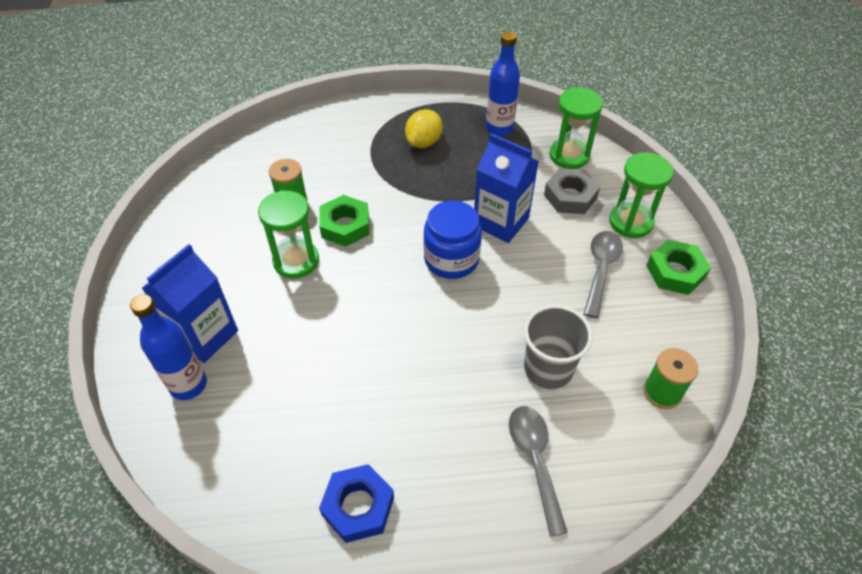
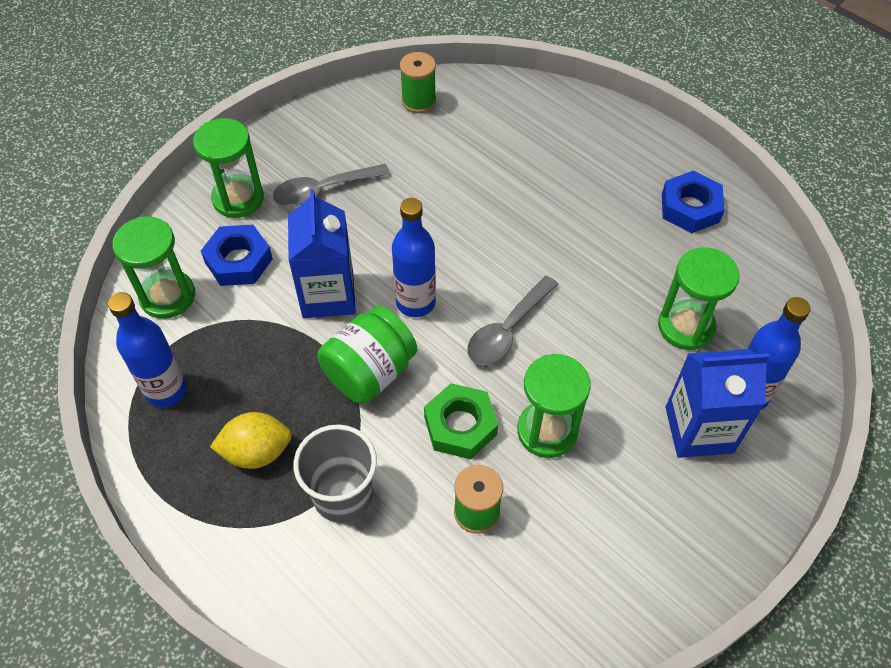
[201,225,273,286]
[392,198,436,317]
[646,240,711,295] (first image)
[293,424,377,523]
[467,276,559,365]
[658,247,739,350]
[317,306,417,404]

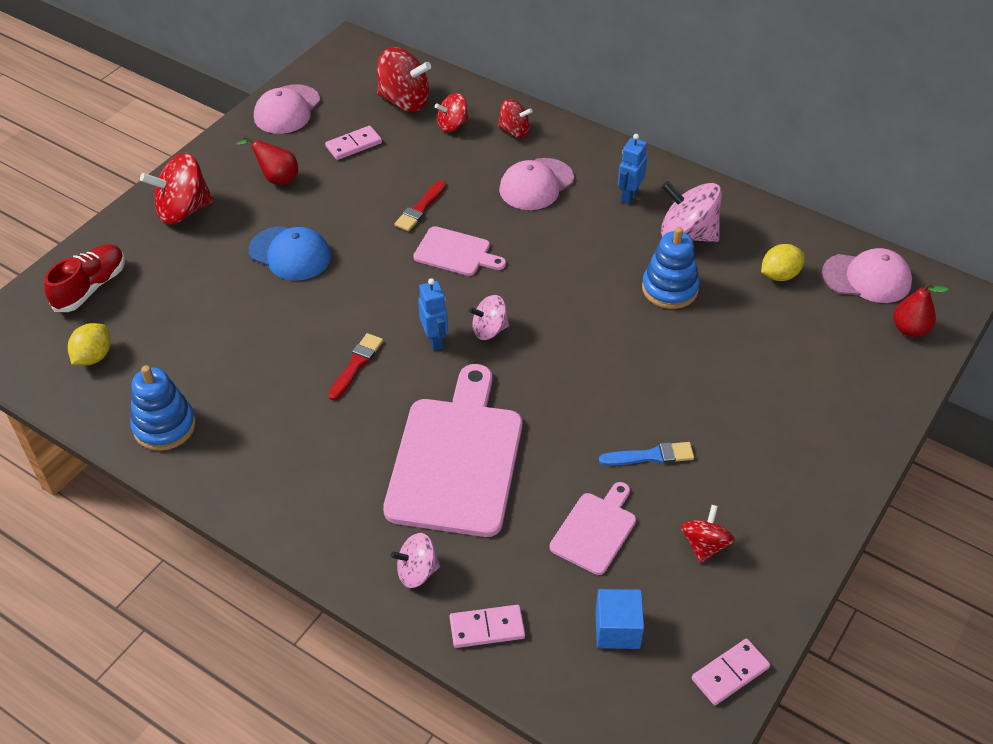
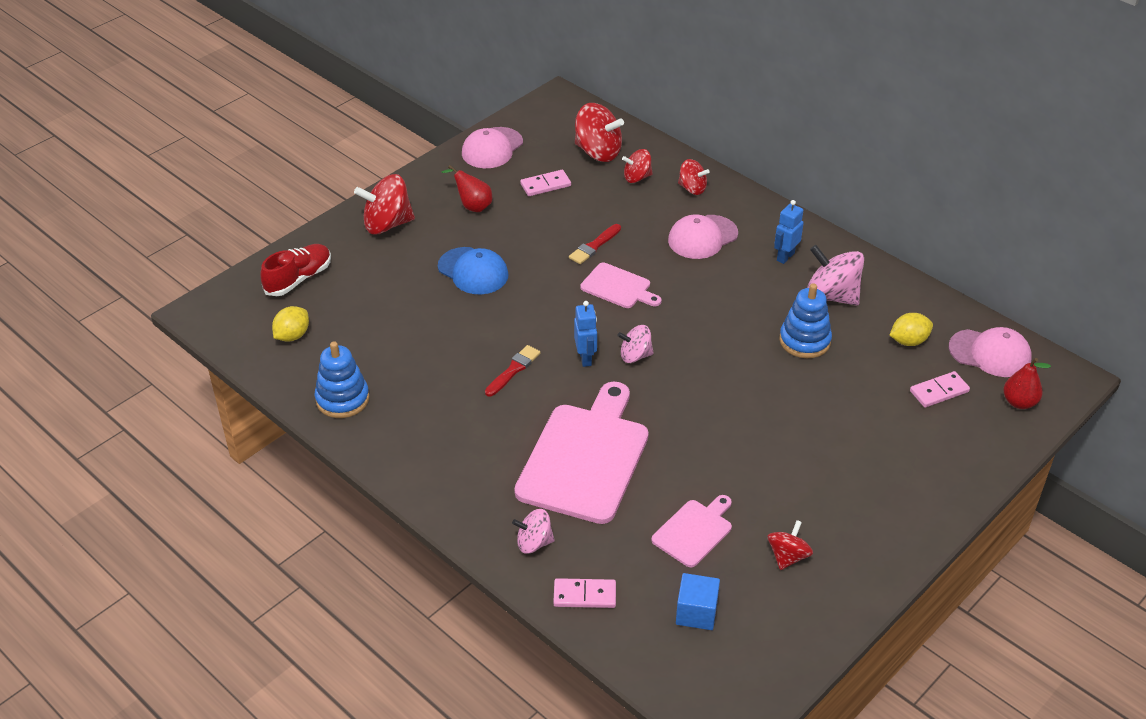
[599,442,694,466] (first image)
[910,371,970,408]

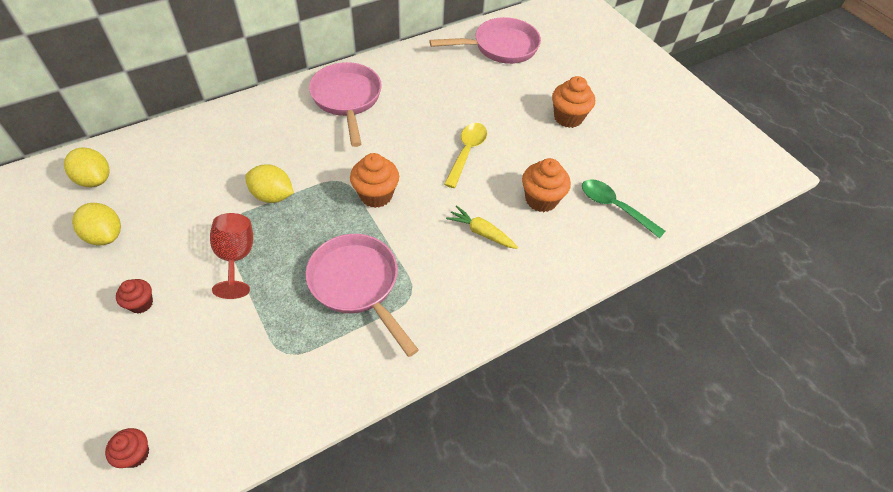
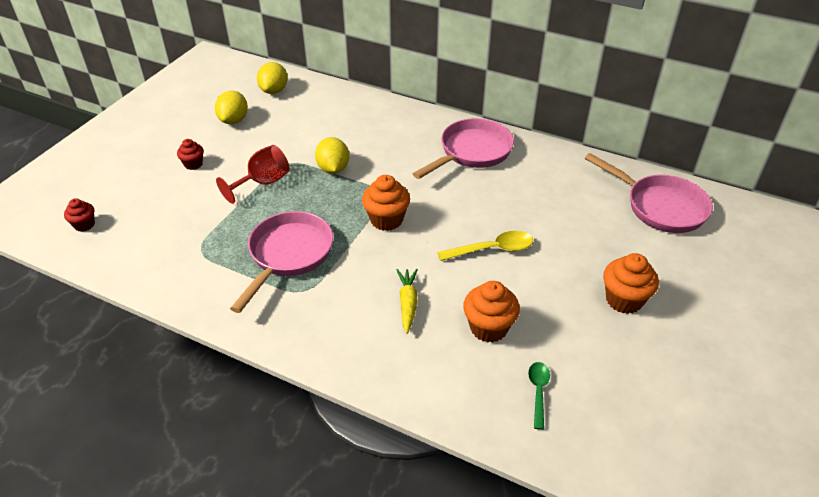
[528,362,550,430]

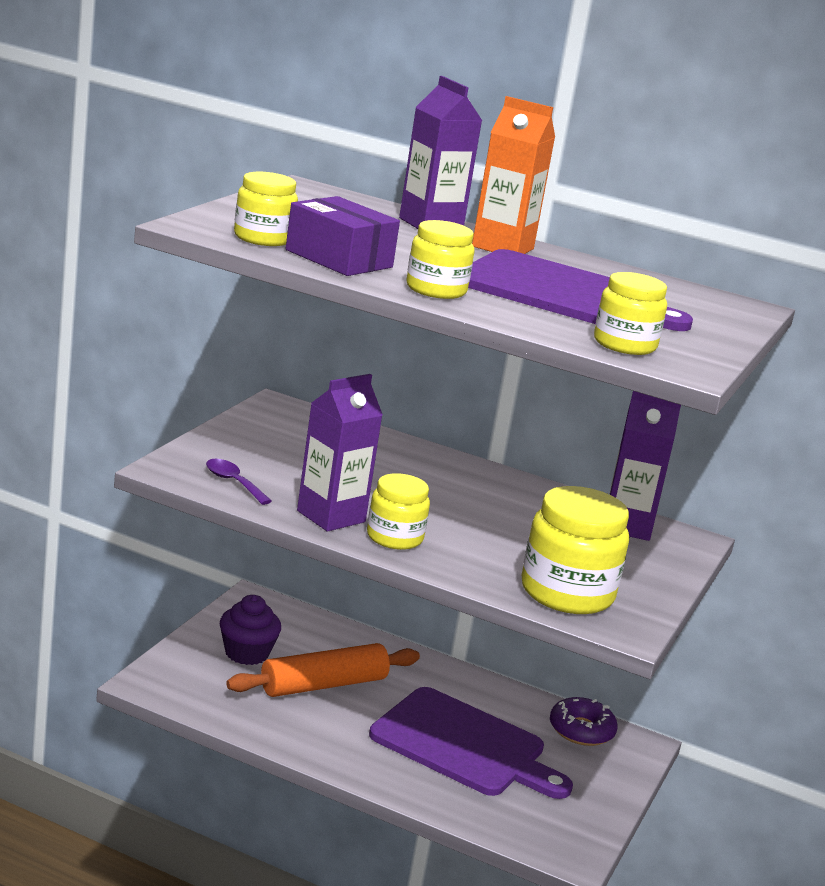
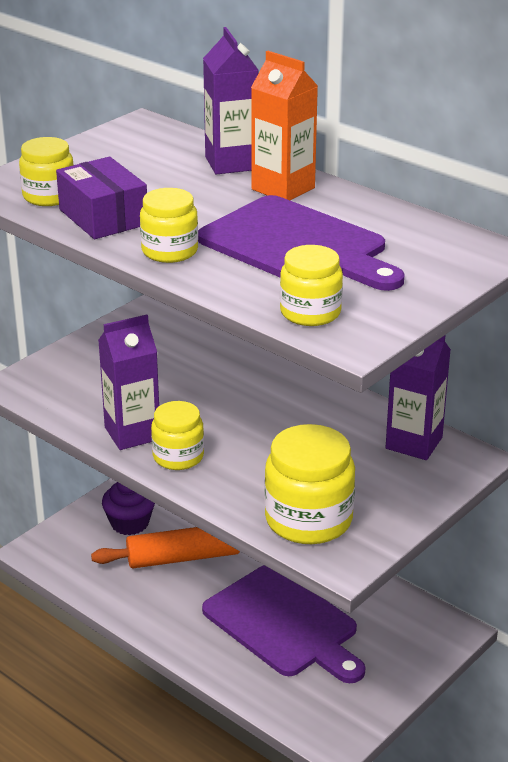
[206,459,272,505] (first image)
[550,697,618,746] (first image)

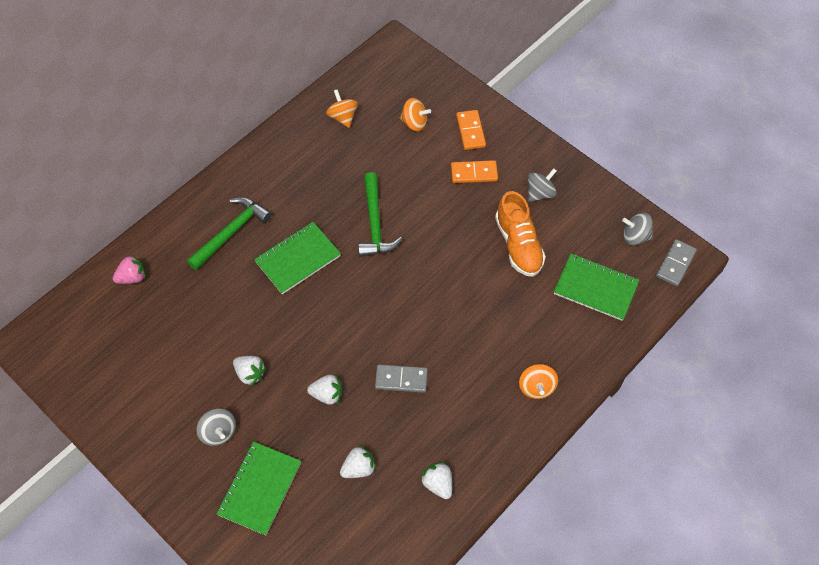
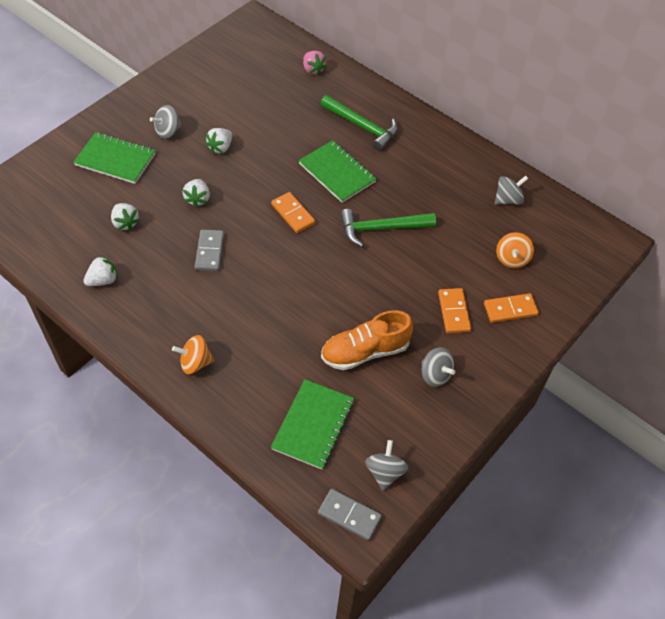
[495,176,528,205]
[271,192,316,233]

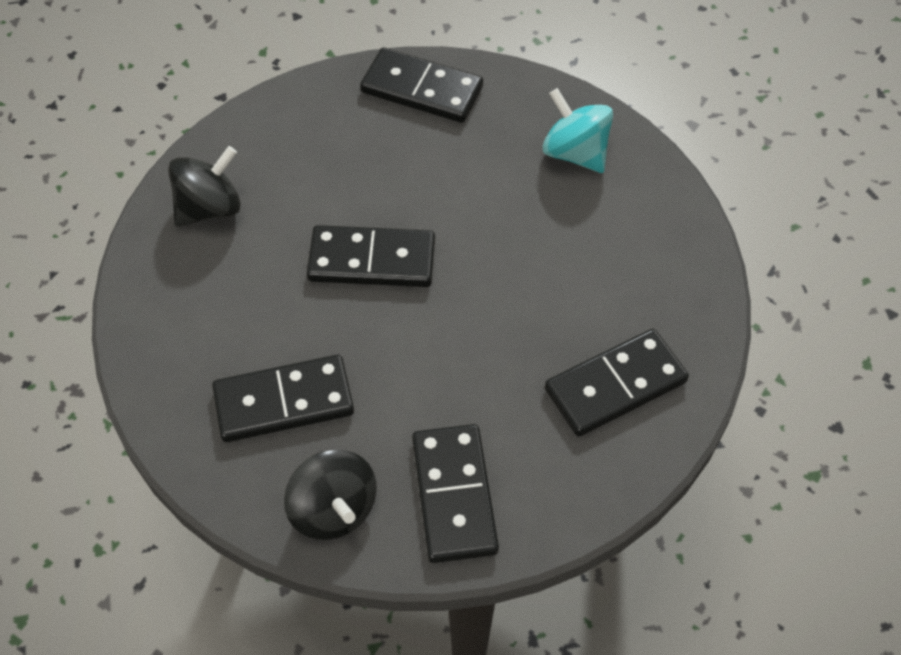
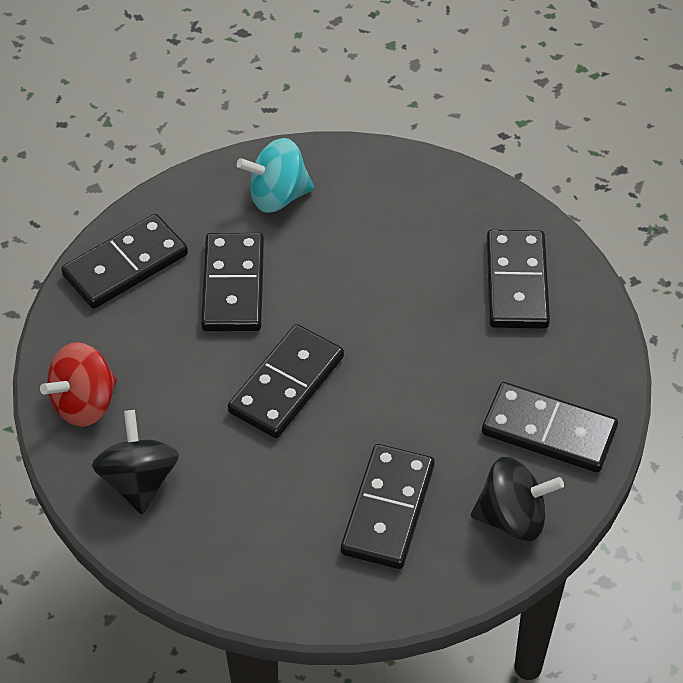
[201,233,264,331]
[40,342,117,427]

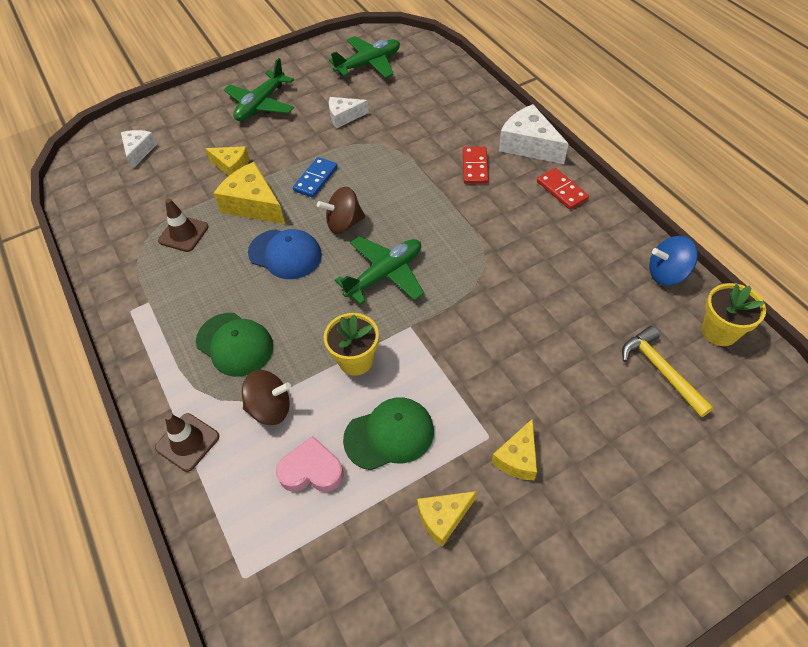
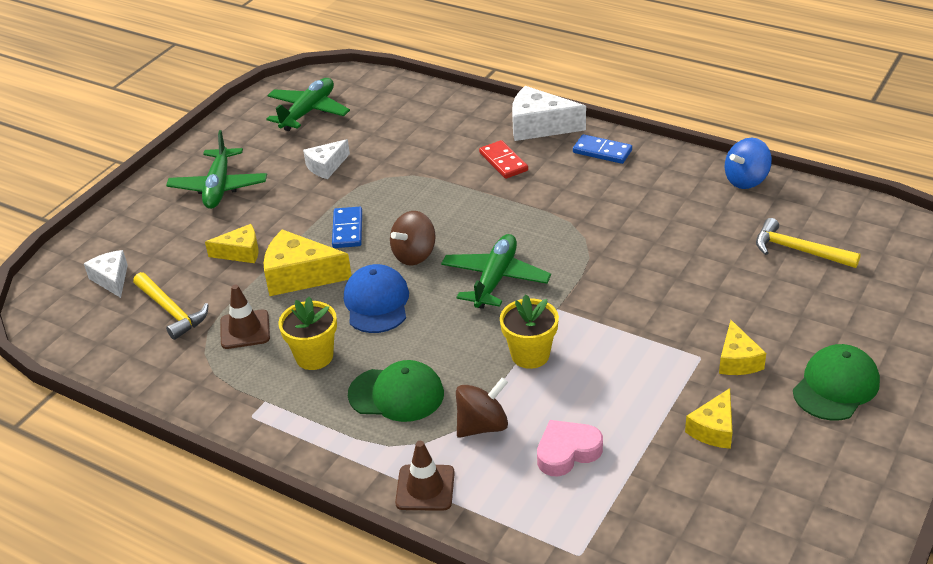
[573,134,632,164]
[344,264,409,333]
[278,297,337,370]
[793,344,880,421]
[133,272,208,340]

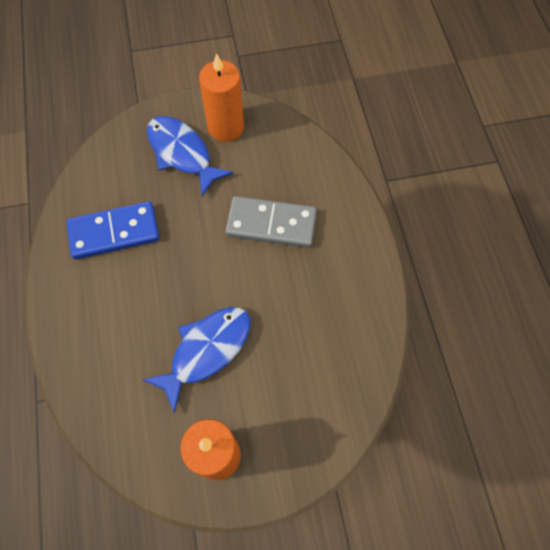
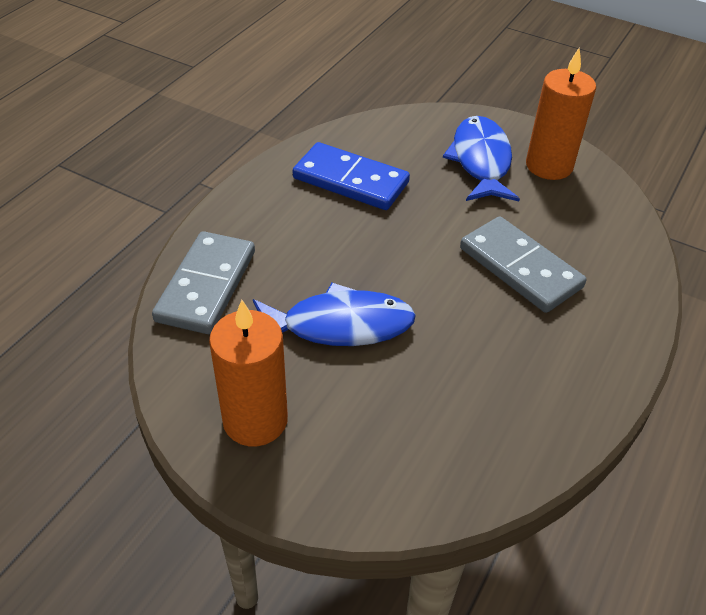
[152,231,255,334]

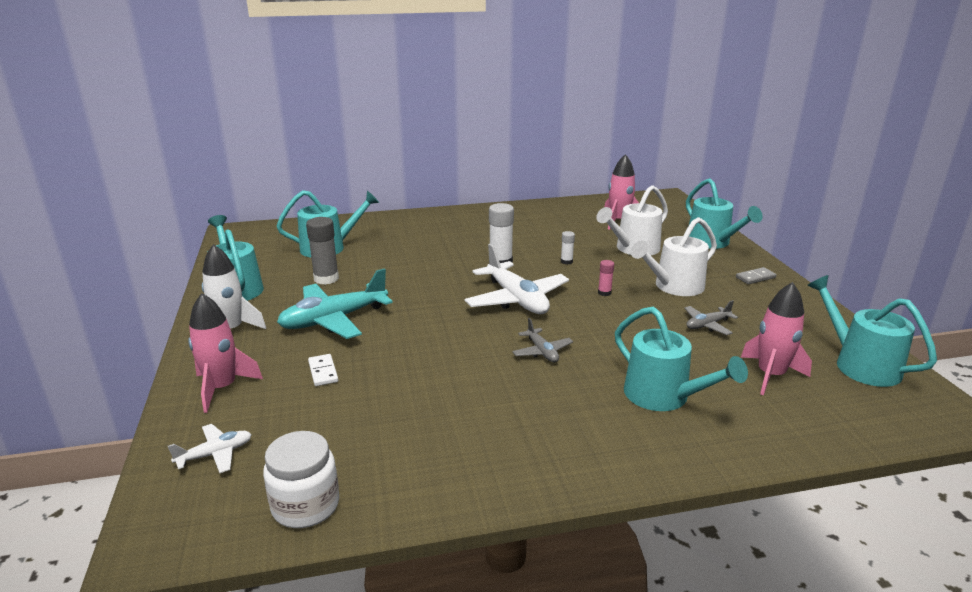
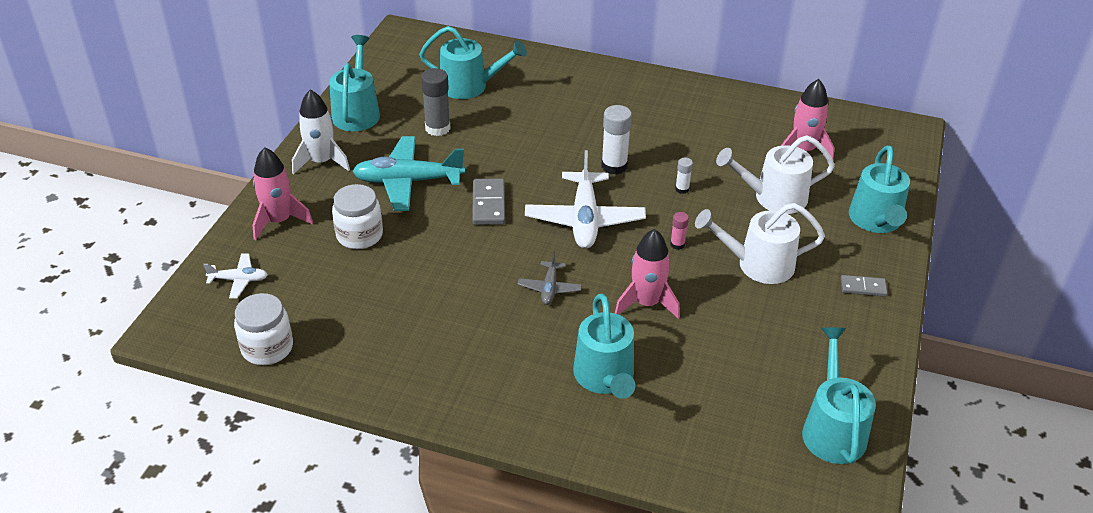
[615,229,680,319]
[684,300,738,335] (first image)
[332,184,383,249]
[472,178,505,225]

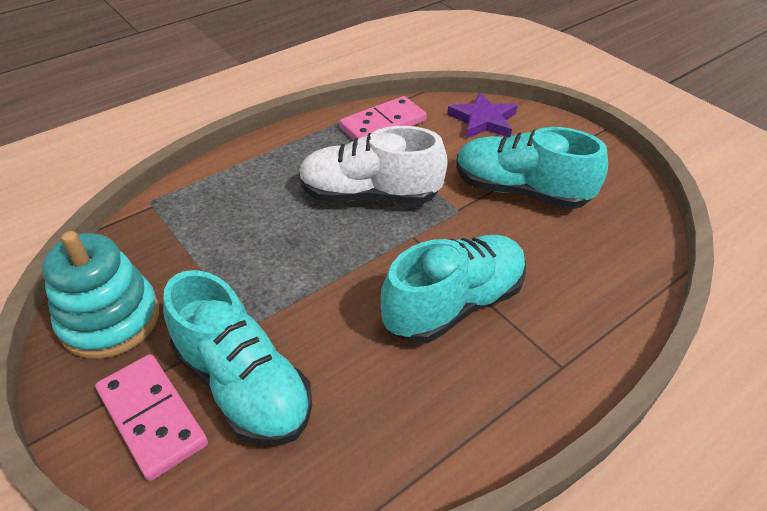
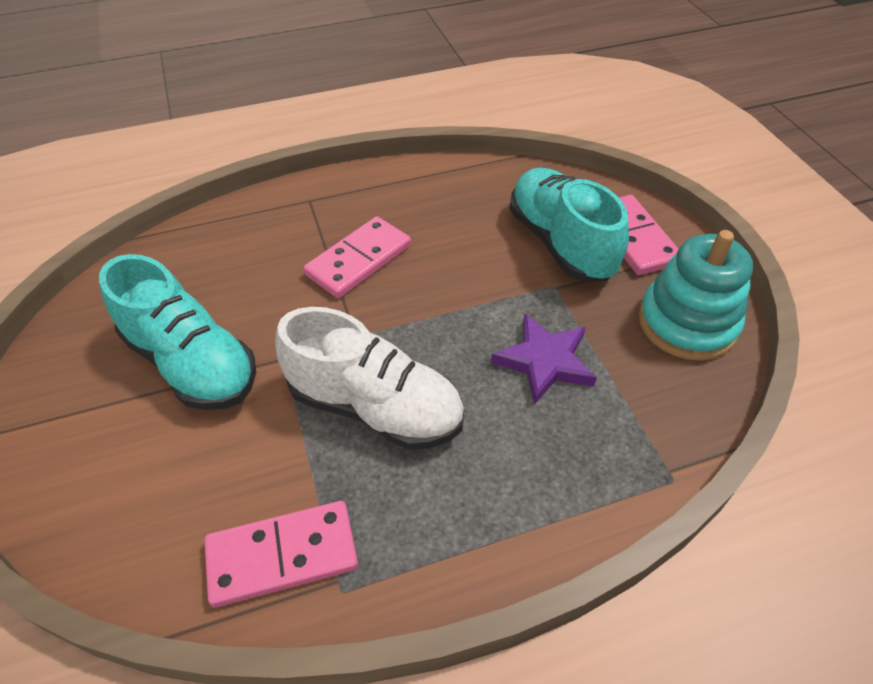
[491,314,597,405]
[303,217,411,298]

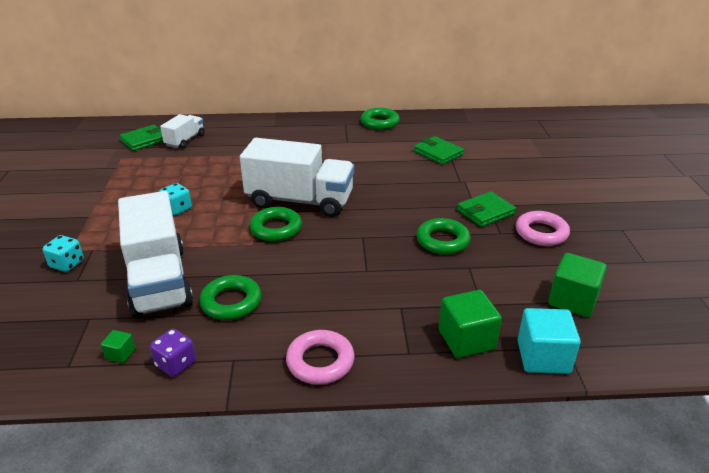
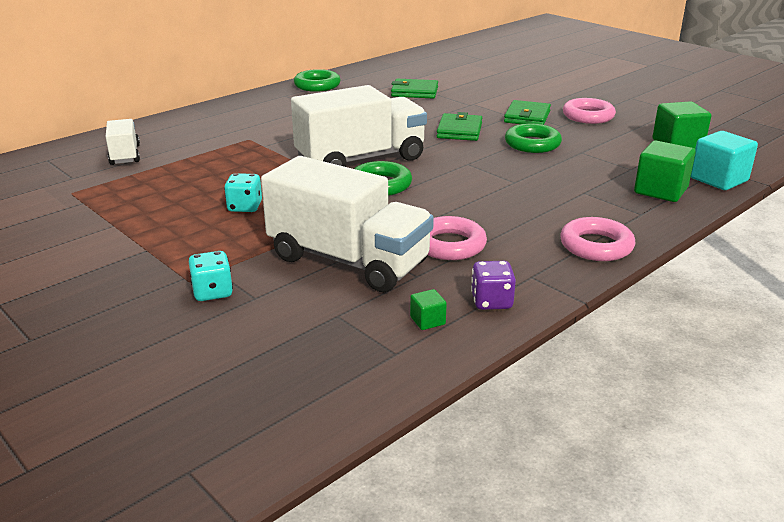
[437,112,482,141]
[428,216,487,260]

